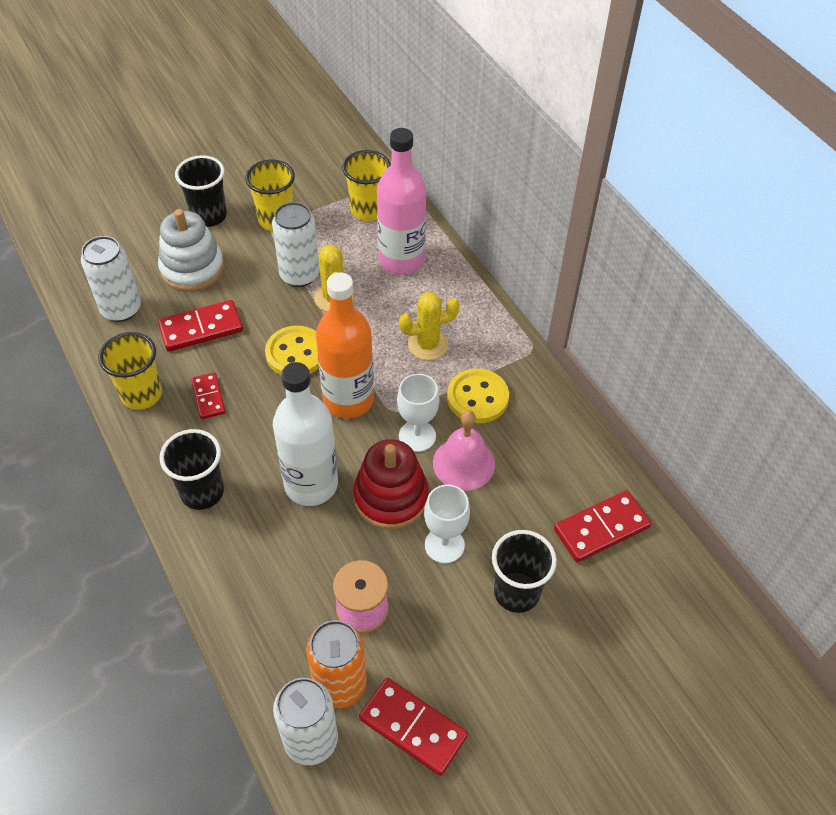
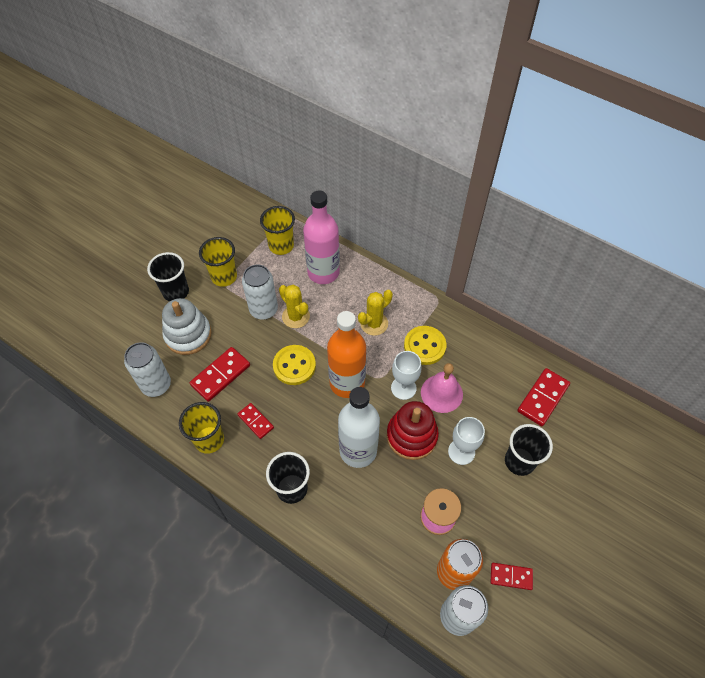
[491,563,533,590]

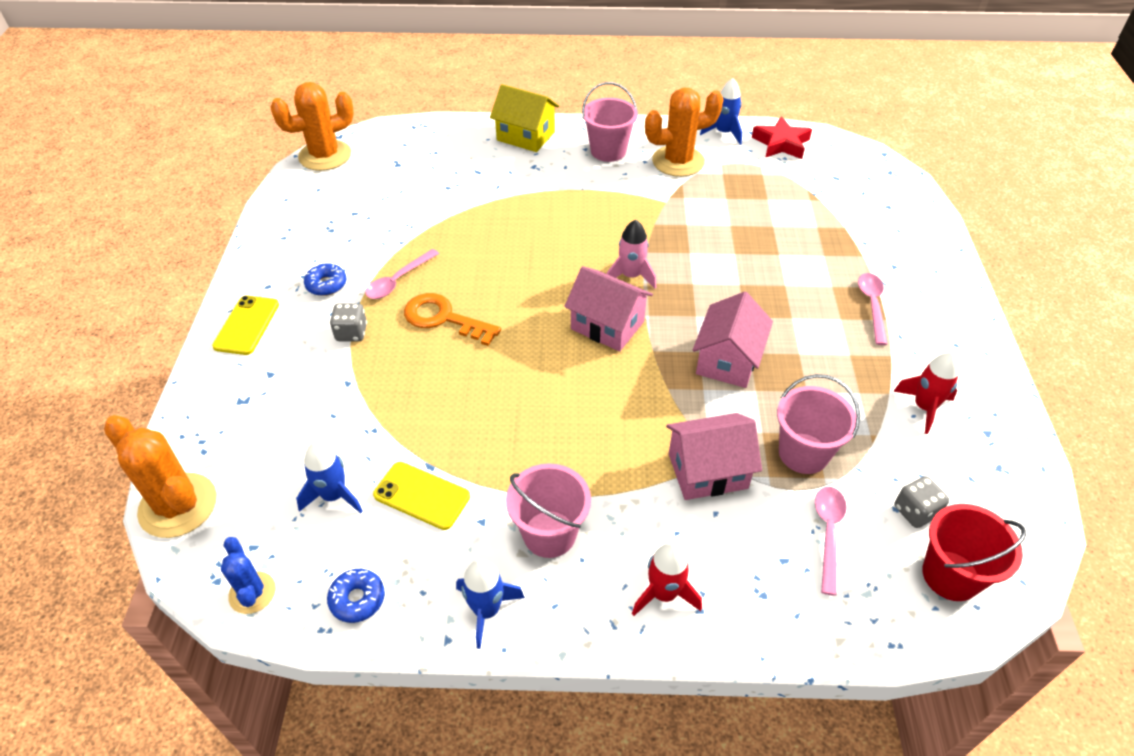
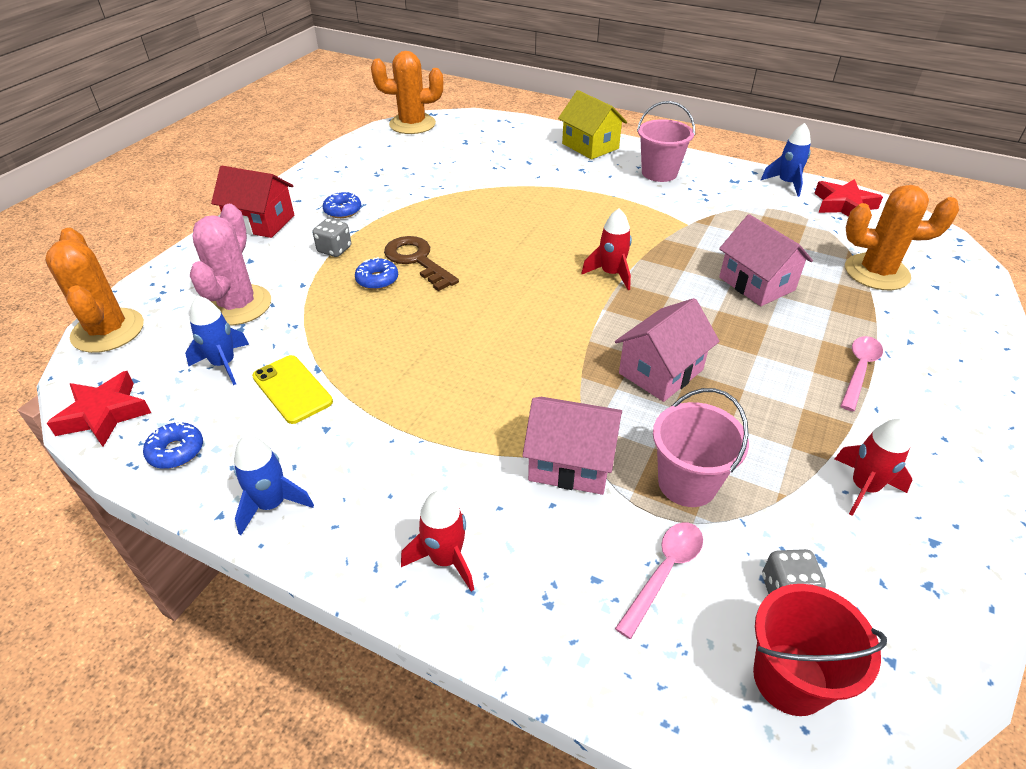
[845,185,959,290]
[581,208,632,290]
[365,249,439,299] (first image)
[719,214,813,306]
[384,236,459,291]
[211,166,295,238]
[506,463,591,558] (first image)
[47,371,151,447]
[190,204,271,325]
[355,257,398,290]

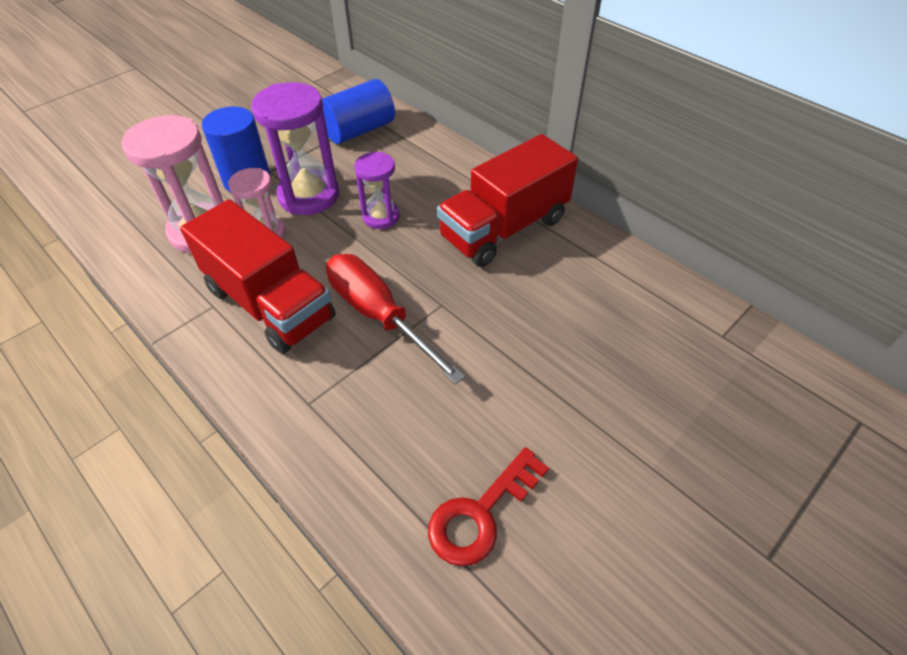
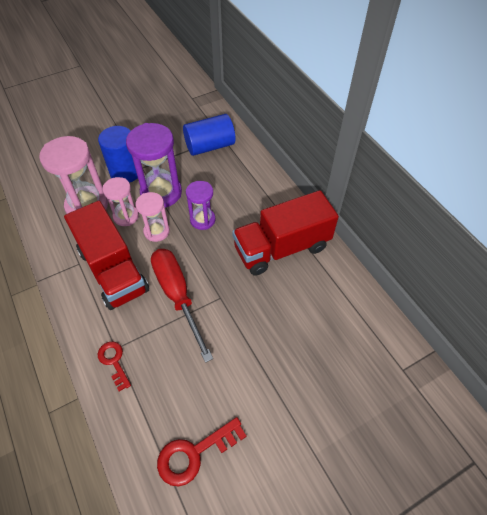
[135,192,170,242]
[98,342,131,392]

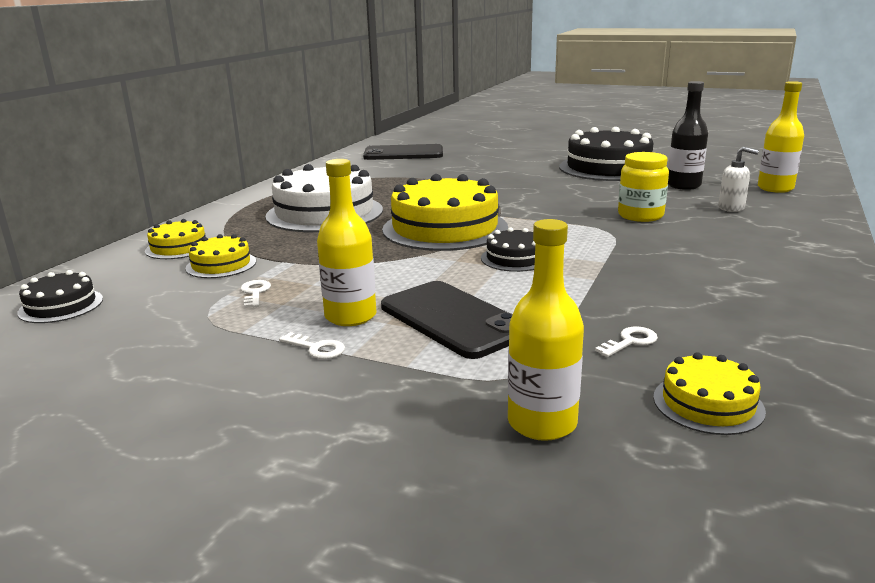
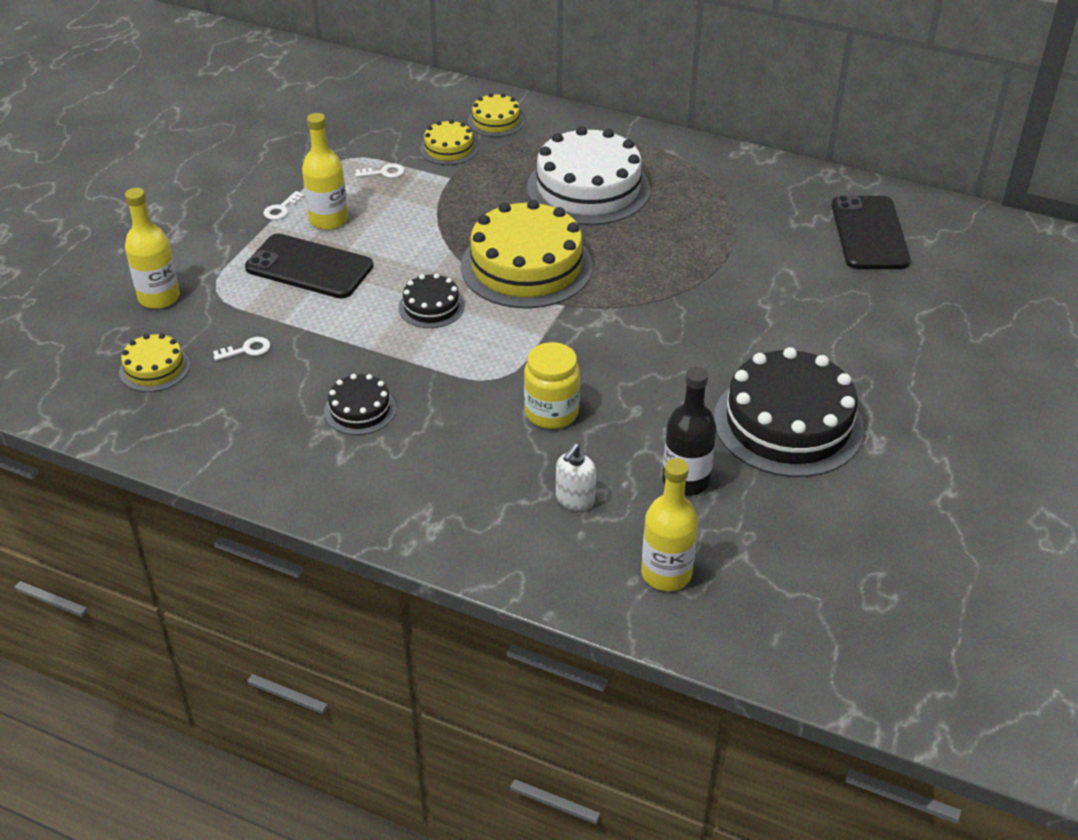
[324,374,396,435]
[245,233,373,299]
[213,337,270,361]

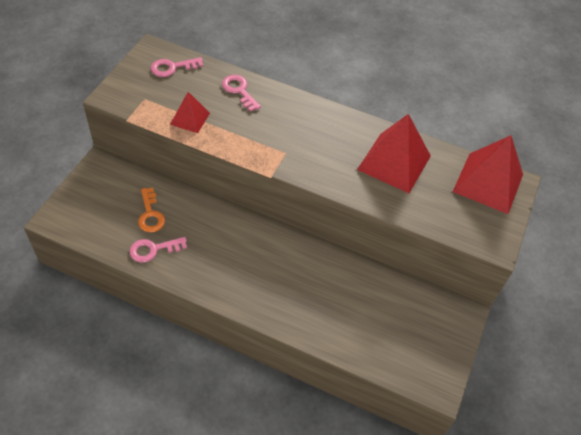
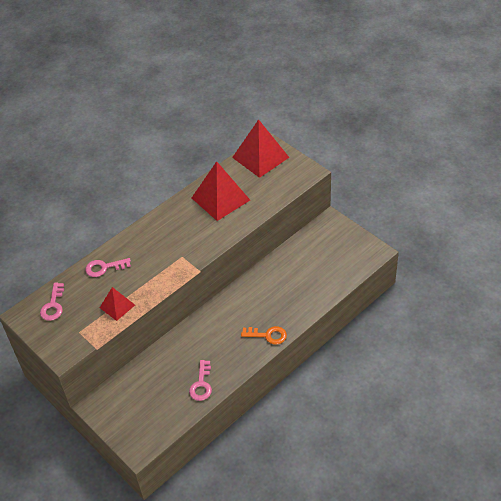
[241,326,287,345]

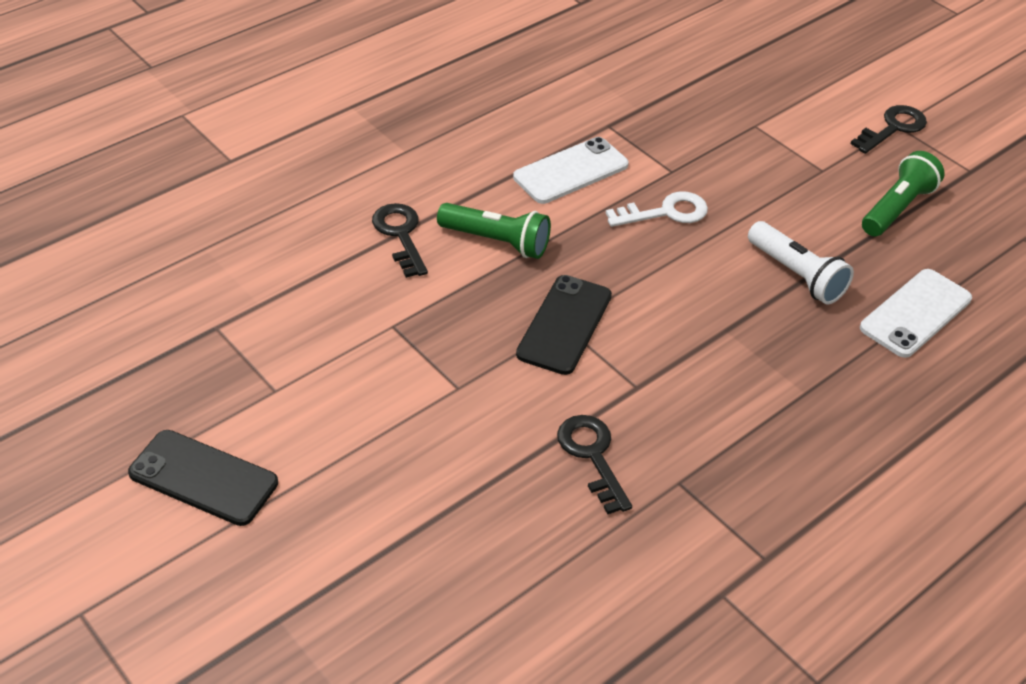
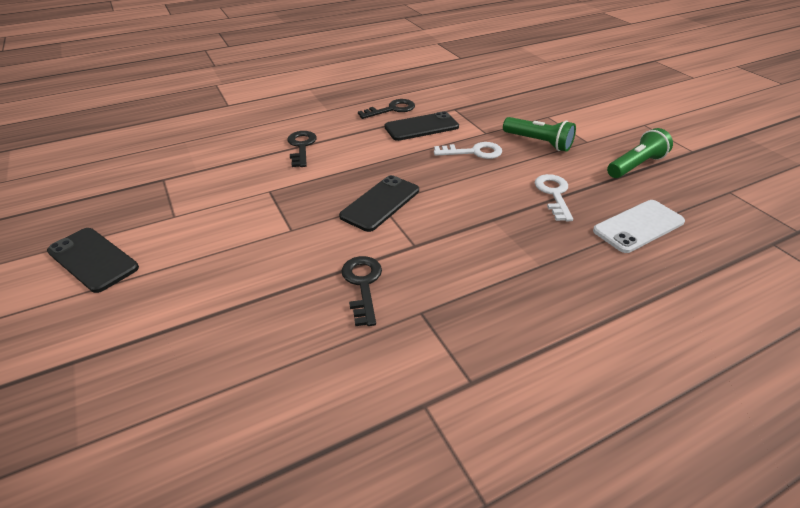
[358,99,415,119]
[384,111,459,141]
[503,117,576,152]
[535,174,573,221]

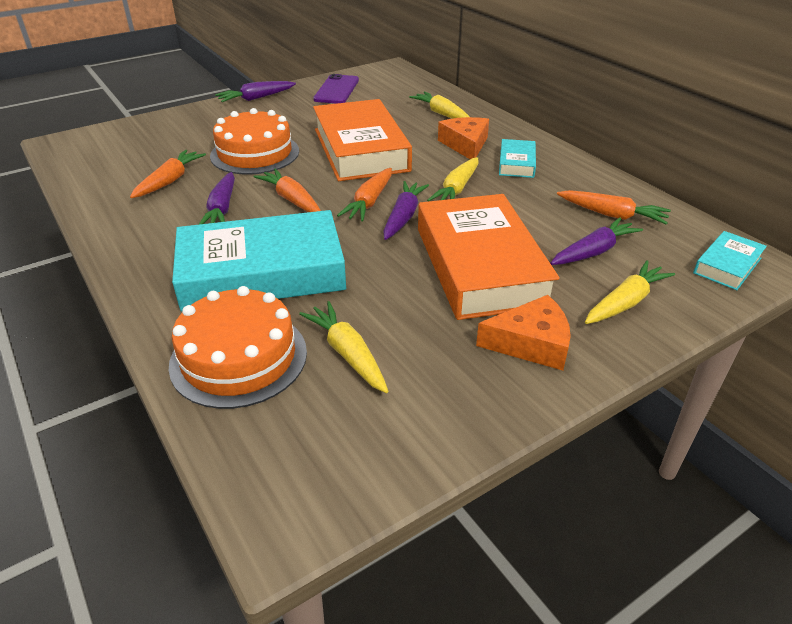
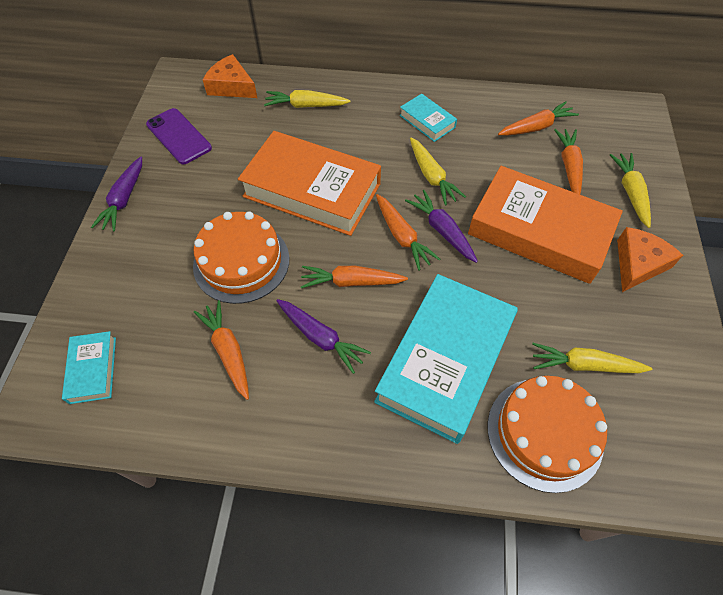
[203,54,257,98]
[554,129,583,194]
[62,331,116,404]

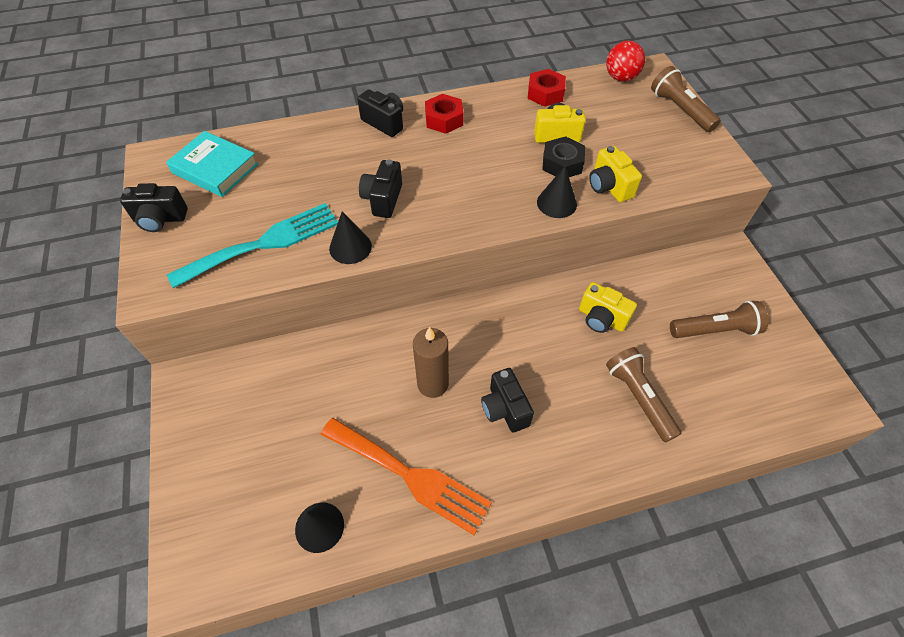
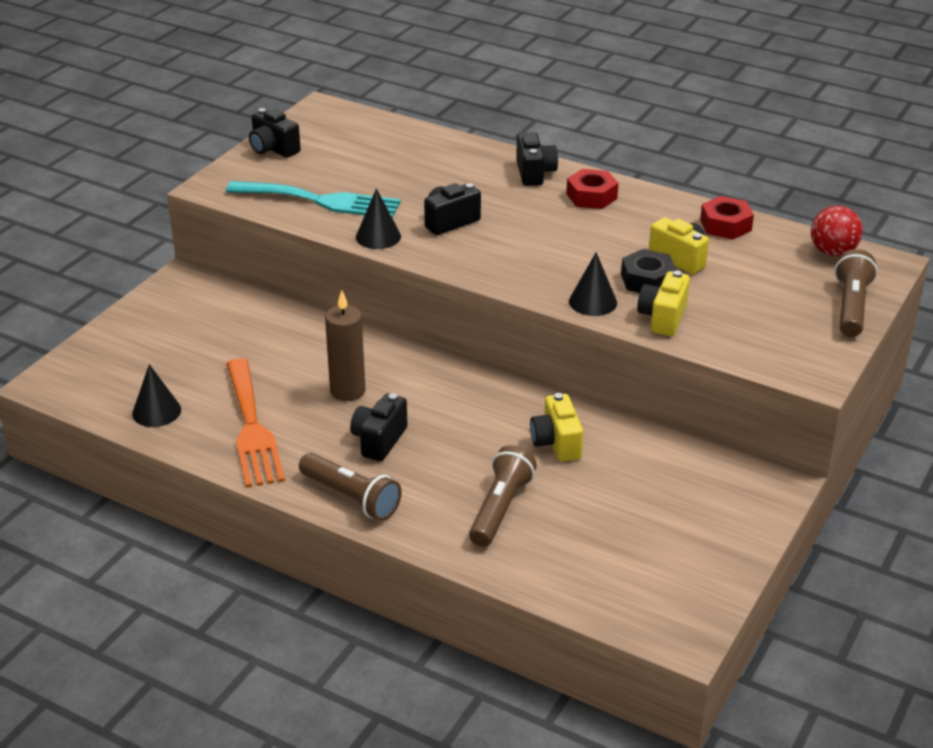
[166,131,259,197] (first image)
[299,453,402,521]

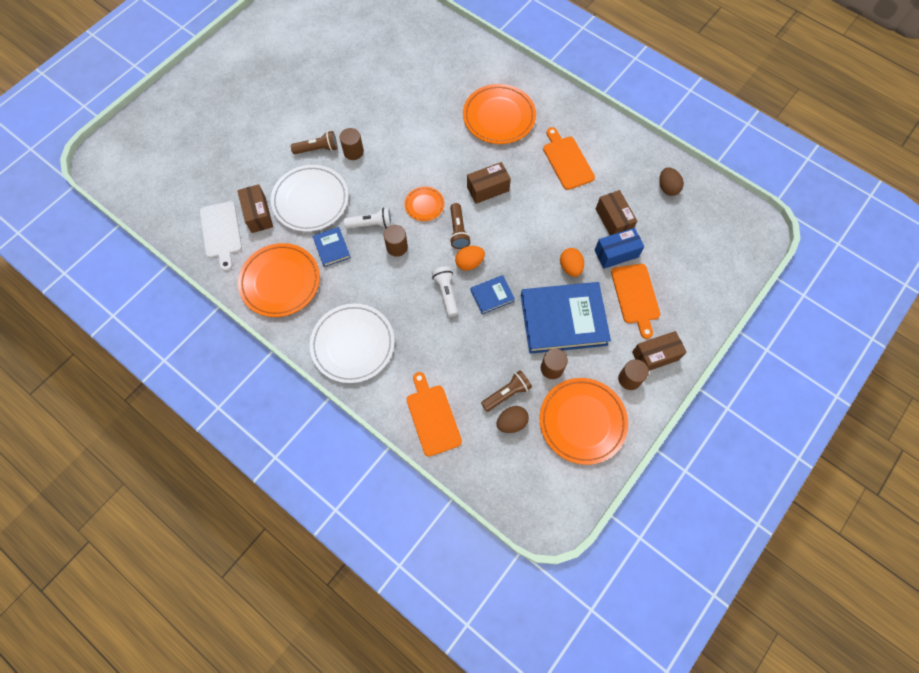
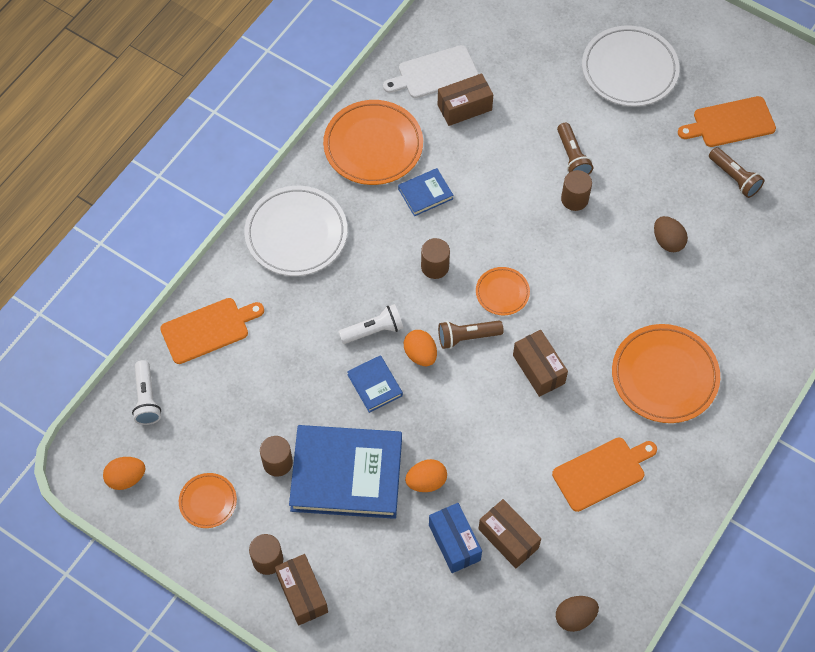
[582,25,680,106]
[478,499,541,568]
[132,360,161,425]
[678,96,776,147]
[289,425,402,519]
[709,147,764,198]
[179,473,237,528]
[654,216,688,252]
[103,457,146,490]

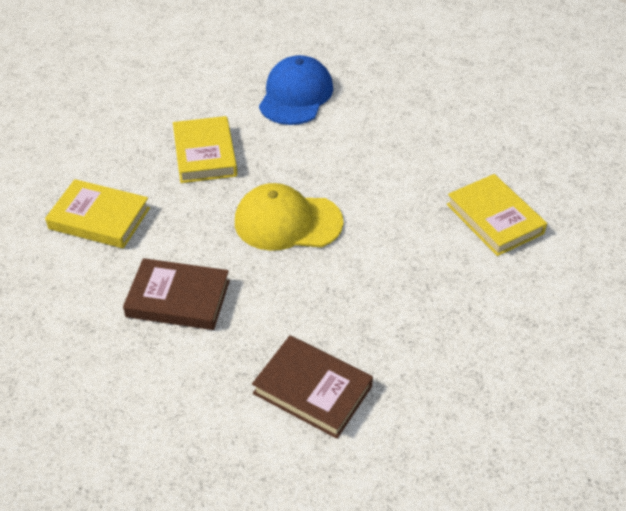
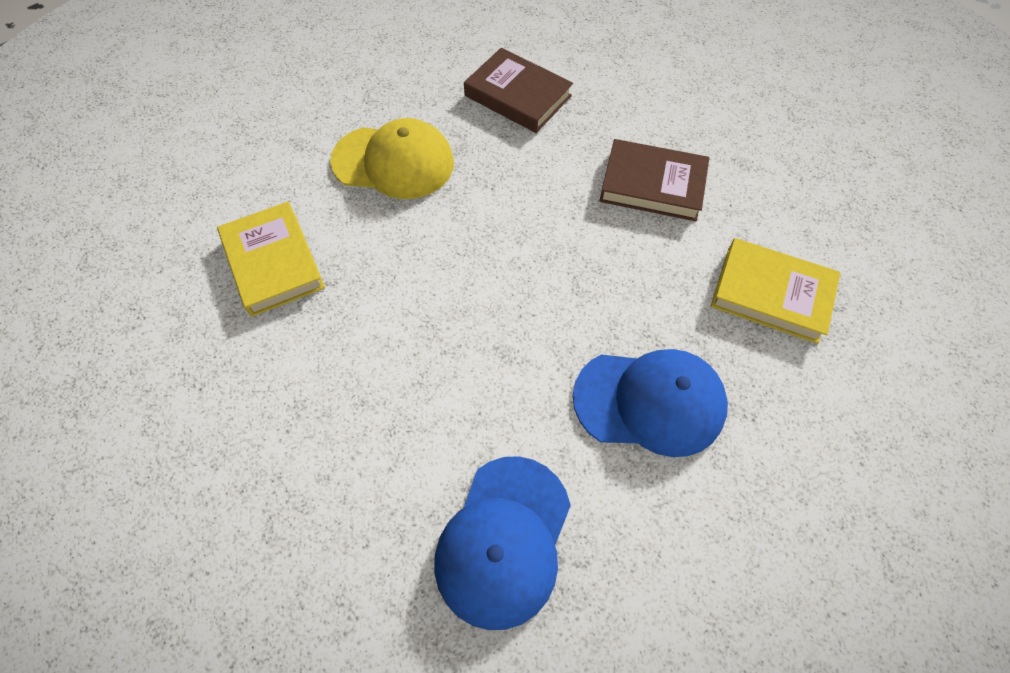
[573,349,728,457]
[330,118,454,199]

